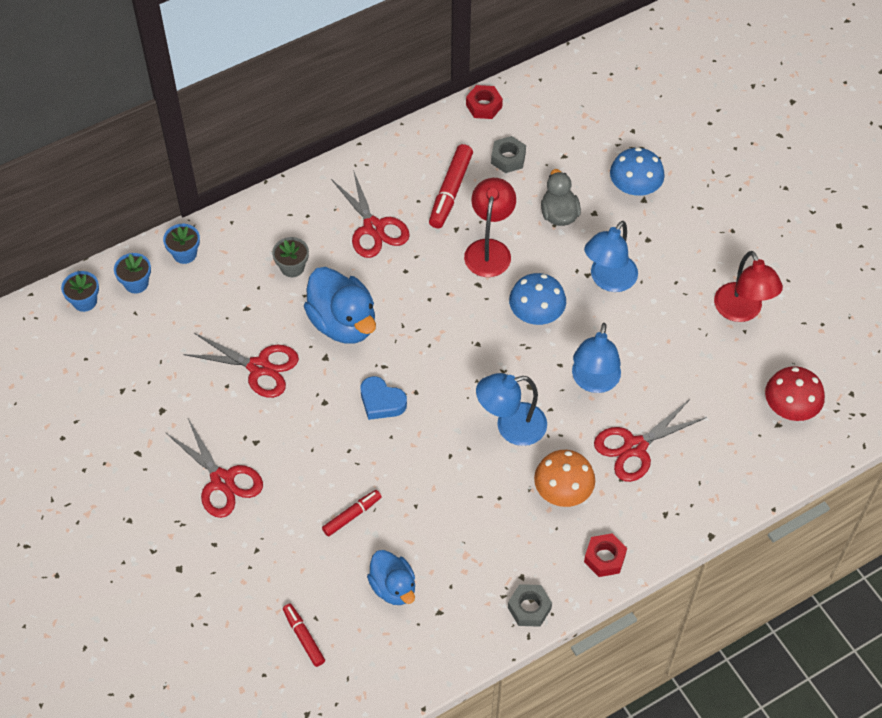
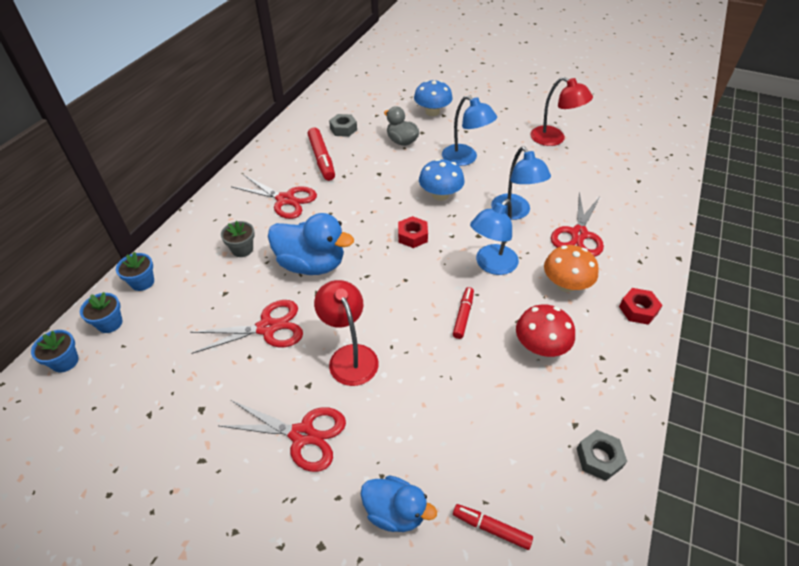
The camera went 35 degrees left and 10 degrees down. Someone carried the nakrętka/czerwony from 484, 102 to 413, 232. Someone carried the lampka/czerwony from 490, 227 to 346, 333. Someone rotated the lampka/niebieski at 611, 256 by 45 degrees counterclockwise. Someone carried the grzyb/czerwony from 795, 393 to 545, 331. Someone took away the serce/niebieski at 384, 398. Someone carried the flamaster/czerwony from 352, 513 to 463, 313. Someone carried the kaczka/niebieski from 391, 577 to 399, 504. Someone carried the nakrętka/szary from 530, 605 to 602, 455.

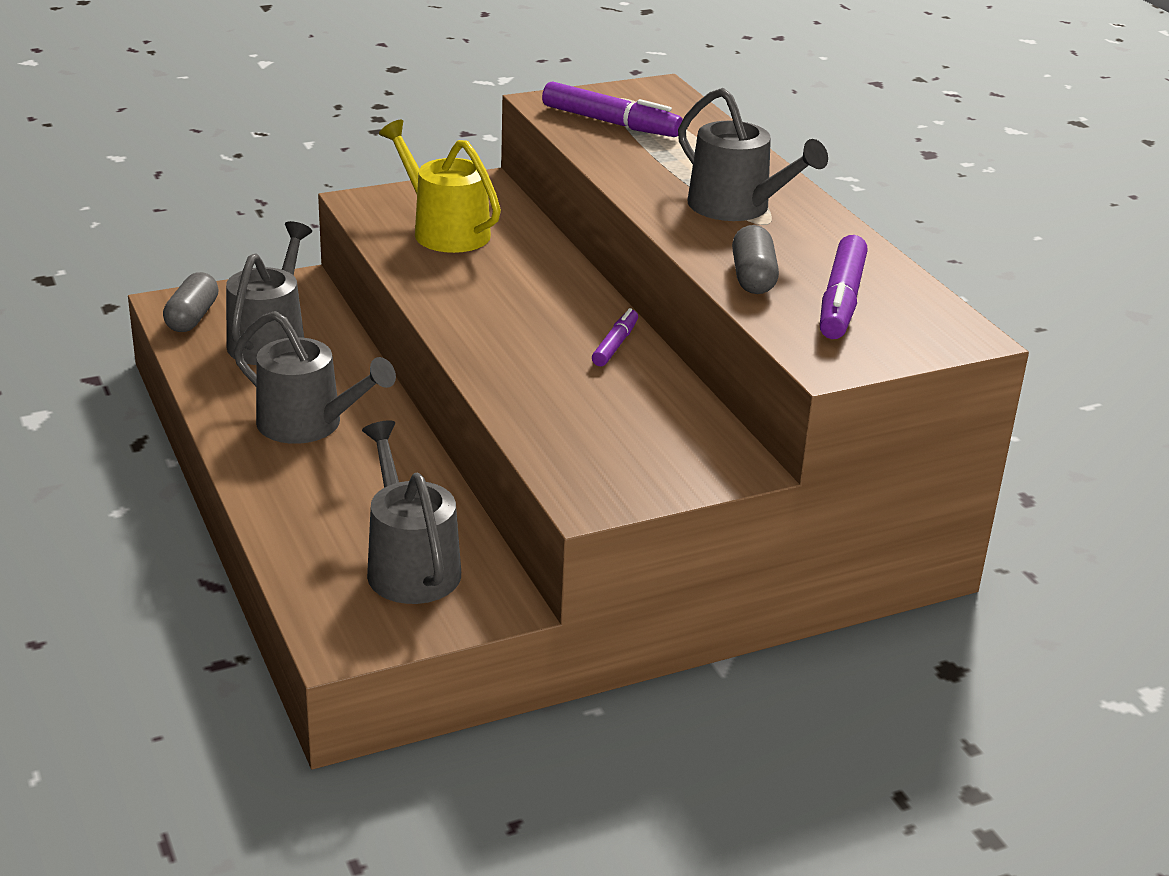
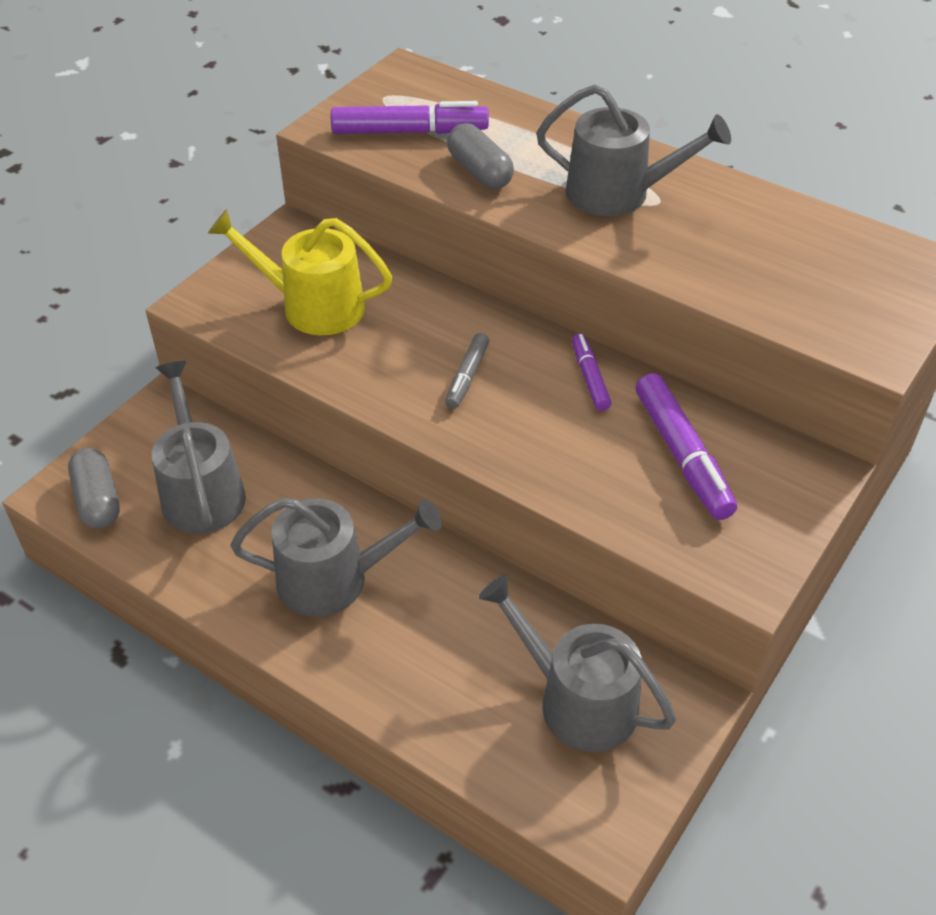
The camera went 30 degrees left and 15 degrees up. Someone carried the kapsułka/szary from 755, 259 to 480, 156. Someone carried the flamaster/fioletowy from 844, 287 to 686, 446. Someone put down the flamaster/szary at 467, 371.

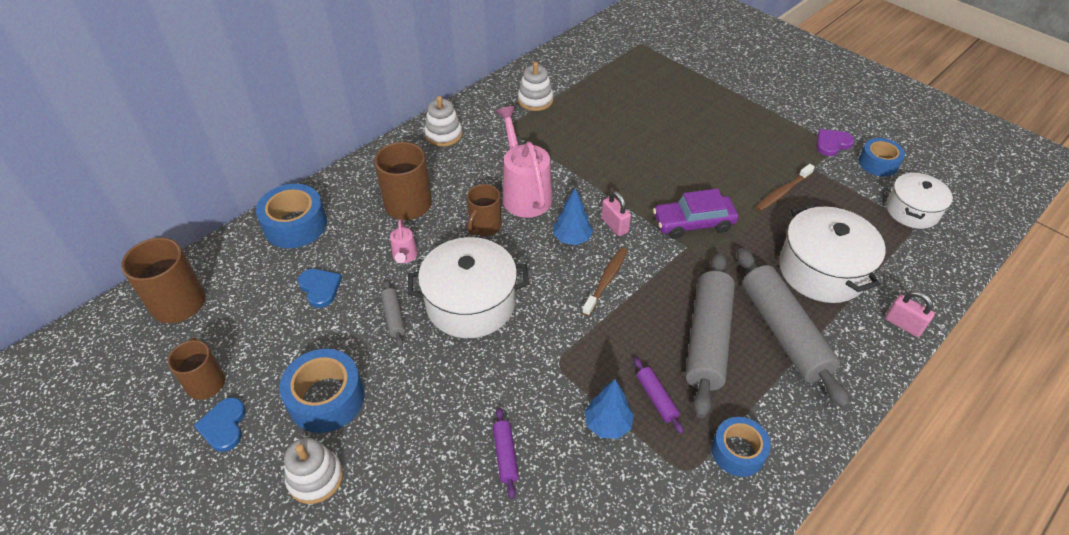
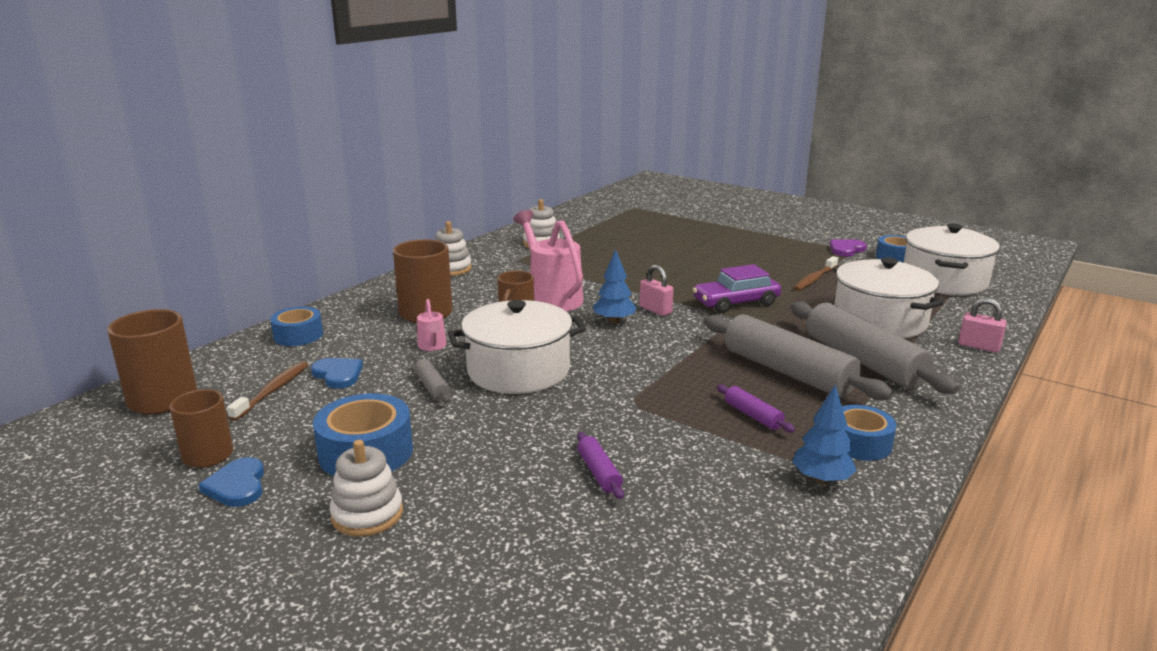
The camera went 10 degrees left and 25 degrees down. Someone scaled the garnek/biały at 919, 201 by 1.56. Someone scaled the taśma klejąca/niebieski at 291, 216 by 0.67. Someone carried the szczoteczka do zębów/brązowy from 605, 281 to 267, 391. Someone rotated the wałek do ciasta/szary at 710, 335 by 45 degrees counterclockwise. Someone carried the drzewko/niebieski from 609, 409 to 824, 434.

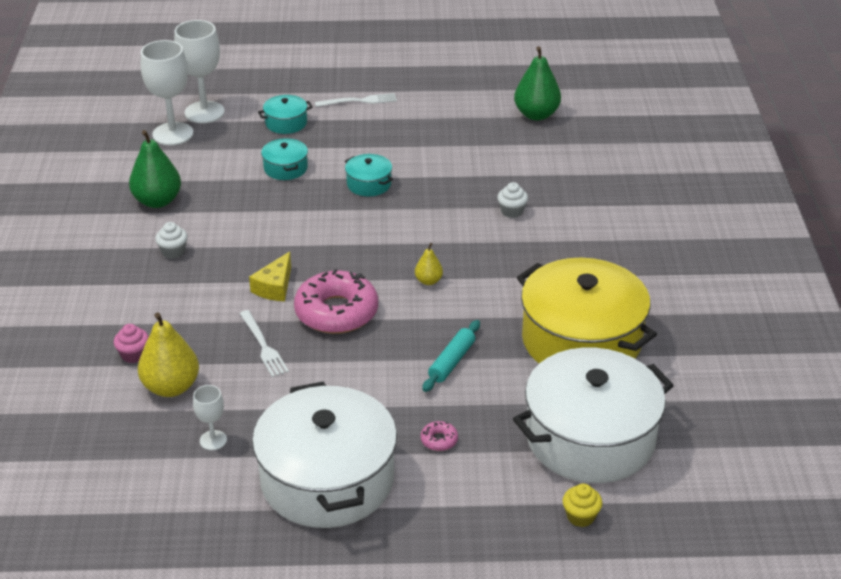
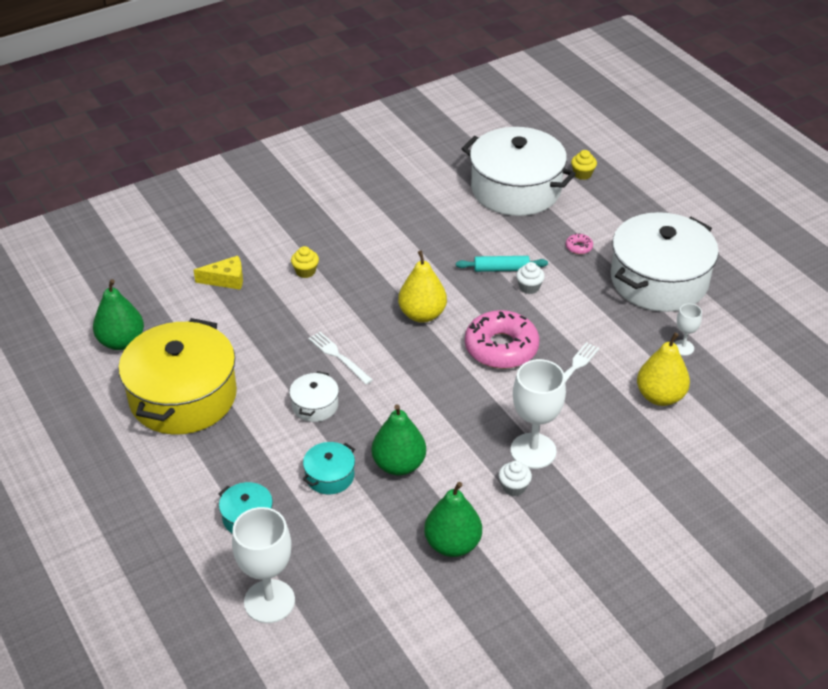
The camera went 120 degrees left and 5 degrees up. Someone carried the kielich/biały from 167, 92 to 538, 414. Someone carried the widelec/biały from 356, 100 to 340, 358. Someone repainted the garnek/turkusowy at 369, 175, which became the garnek/biały at 314, 396. Someone carried the muffinka/biały from 512, 200 to 530, 278. Someone scaled the gruszka/żółty at 429, 264 by 1.94. Someone carried the ser/żółty from 270, 276 to 218, 273. Someone carried the garnek/żółty from 587, 310 to 178, 376. Someone took away the muffinka/różowy at 131, 343. Someone put down the muffinka/żółty at 305, 262. Someone put down the gruszka/zielony at 399, 439.

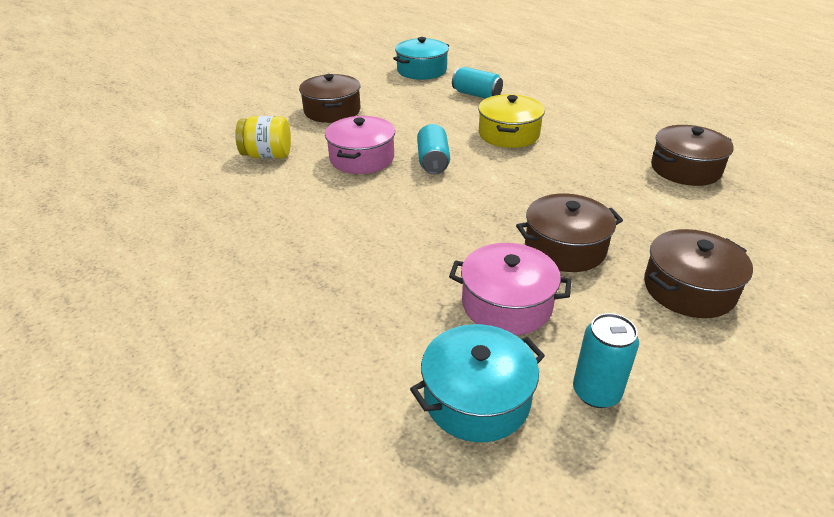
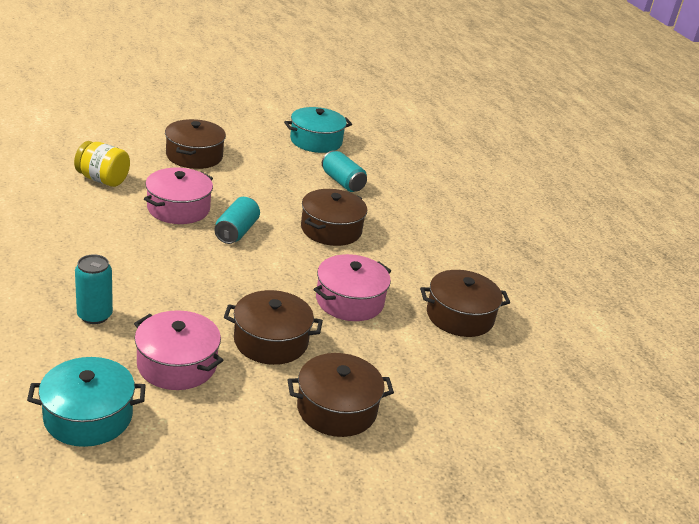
The camera went 15 degrees right and 5 degrees down. Someone repainted the garnek/żółty at 511, 121, which became the garnek/brązowy at 334, 217. Someone carried the puszka/turkusowy from 606, 360 to 94, 289. Someone put down the garnek/różowy at 352, 287.

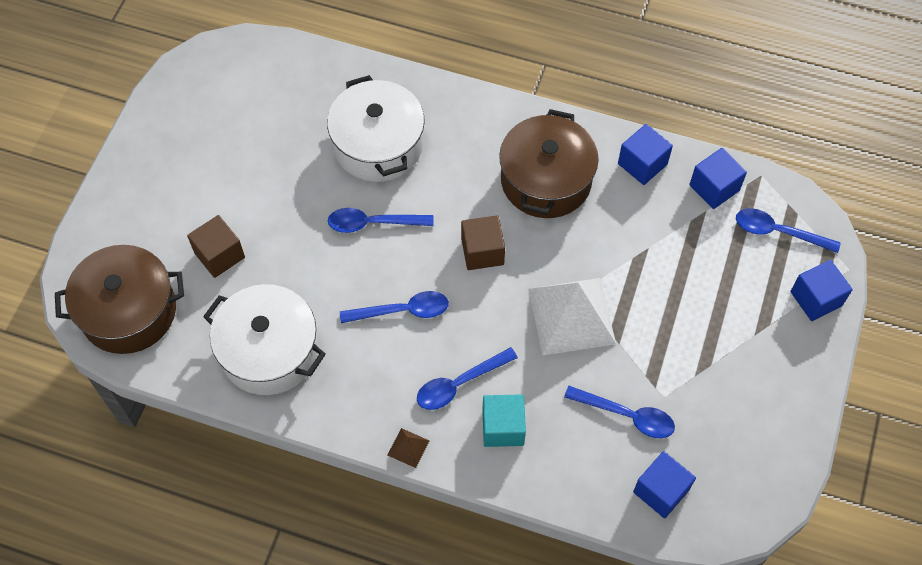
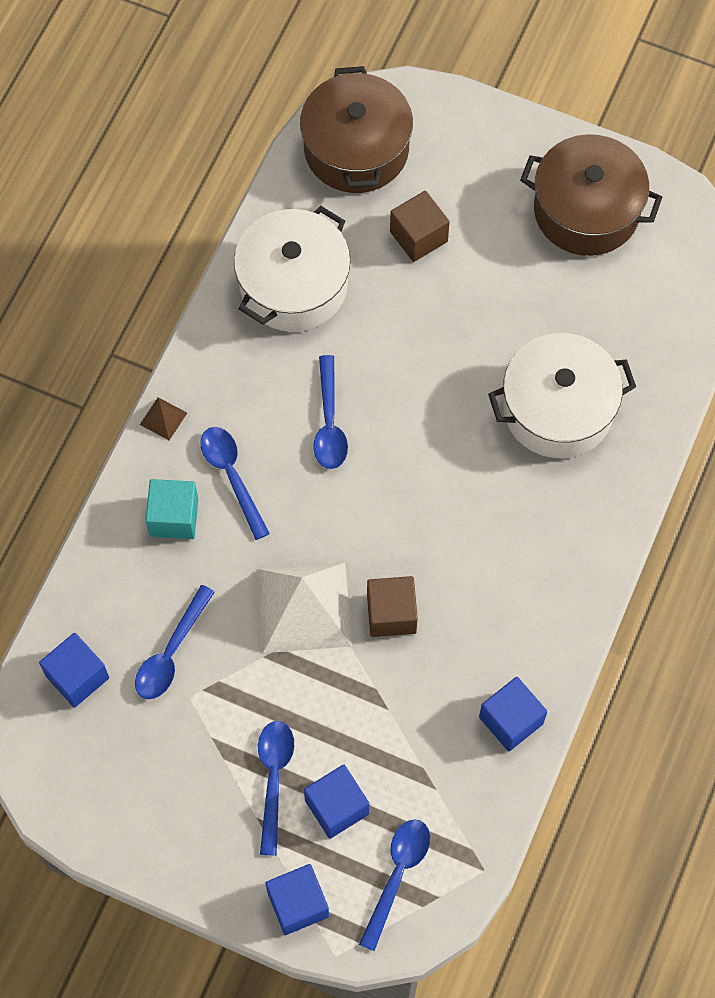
The camera went 95 degrees right and 5 degrees up. Someone carried the garnek/brązowy from 549, 163 to 591, 195. Someone carried the sześcian/niebieski from 718, 178 to 336, 802. Someone carried the łyżka/niebieski from 381, 220 to 276, 788. Someone carried the sześcian/brązowy from 483, 242 to 392, 606.

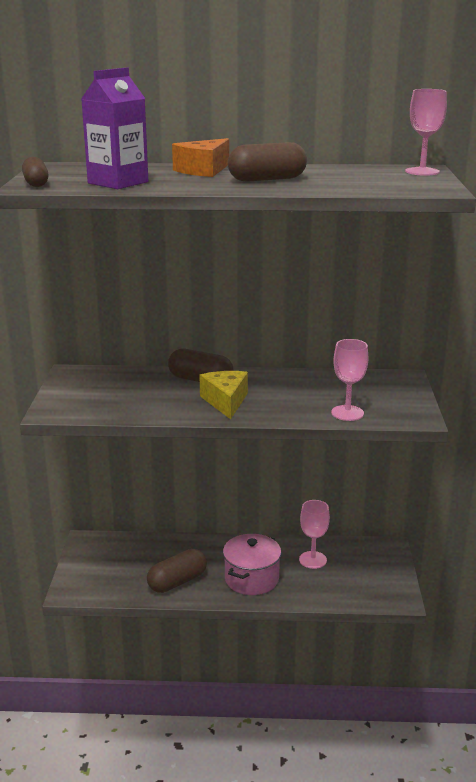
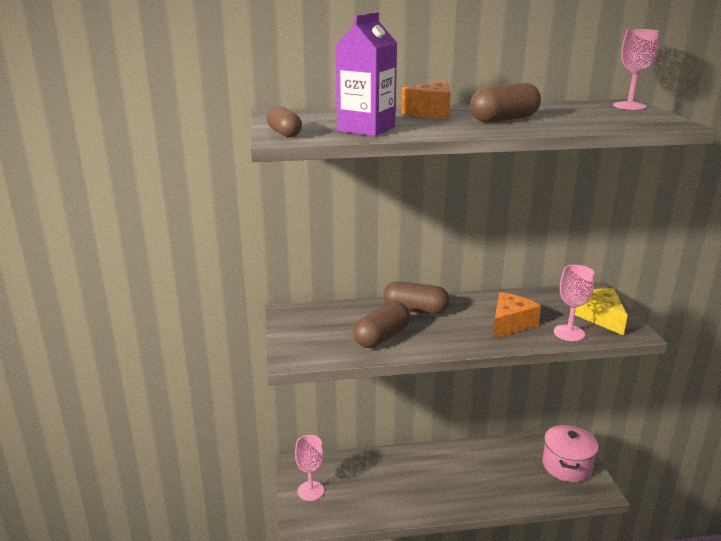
The camera went 10 degrees left and 0 degrees up. Someone carried the ser/żółty from 224, 395 to 601, 312. Someone carried the kielich/różowy from 314, 534 to 309, 468. Someone carried the garnek/różowy from 252, 564 to 570, 453. Someone carried the kapsułka/brązowy from 177, 571 to 381, 325. Someone put down the ser/pomarańczowy at 517, 315.

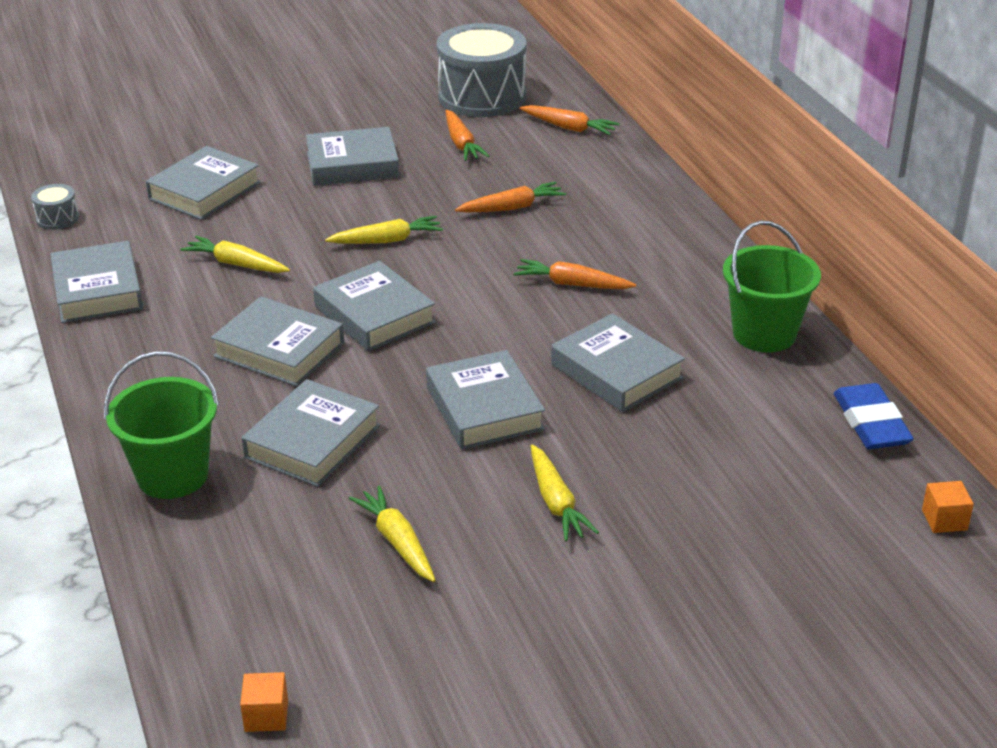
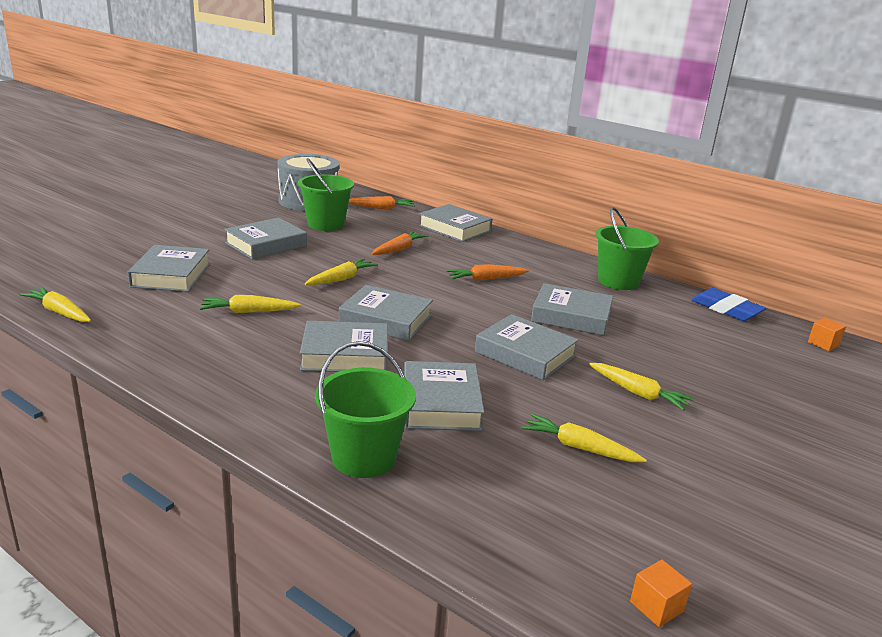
The camera went 35 degrees left and 10 degrees down. Someone swapped the marchewka/pomarańczowy at 467, 135 for the wiadro/zielony at 326, 194. Someone swapped the bęben/szary at 55, 207 for the marchewka/żółty at 55, 304. Someone carried the książka/szary from 96, 282 to 456, 223.

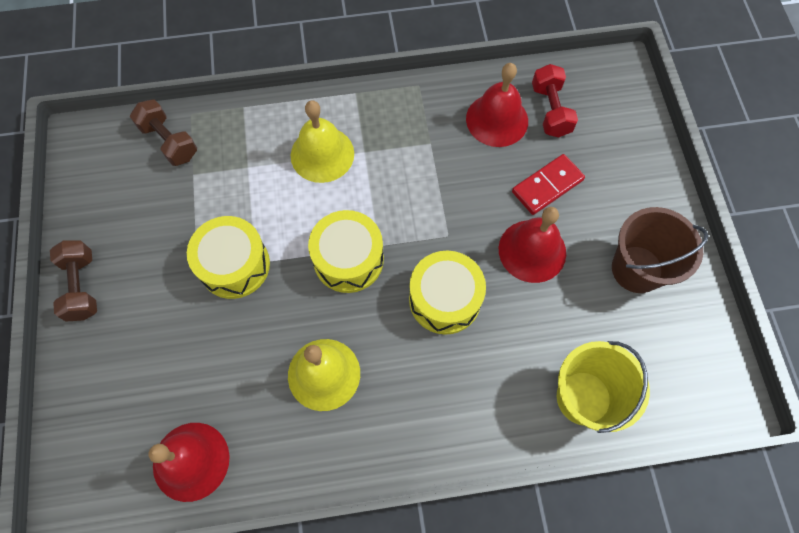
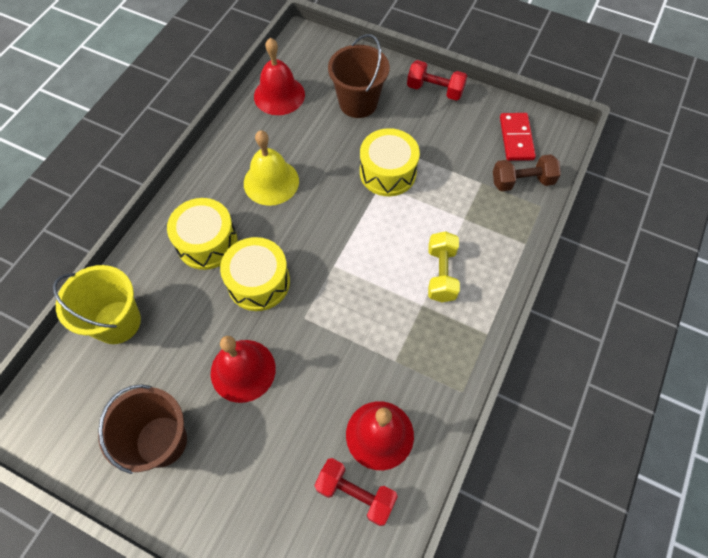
The camera went 125 degrees right and 5 degrees down. Someone swapped the dzwonek/żółty at 322, 141 for the hantel/żółty at 444, 266. Someone carried the kostka domina/czerwony from 548, 184 to 518, 137. Someone carried the bęben/żółty from 346, 251 to 202, 234. Someone repainted the hantel/brązowy at 73, 281, which became the hantel/czerwony at 437, 80. Someone put down the wiadro/brązowy at 359, 76.

